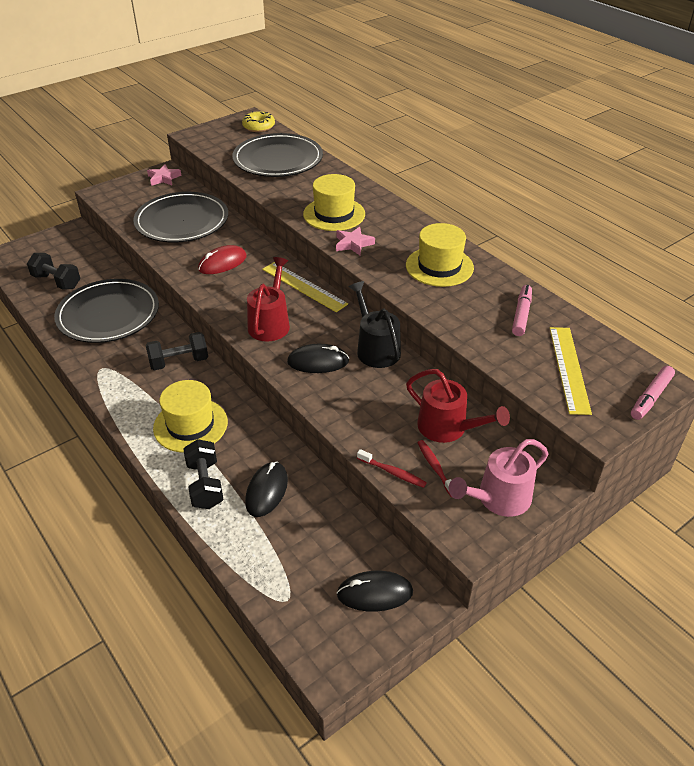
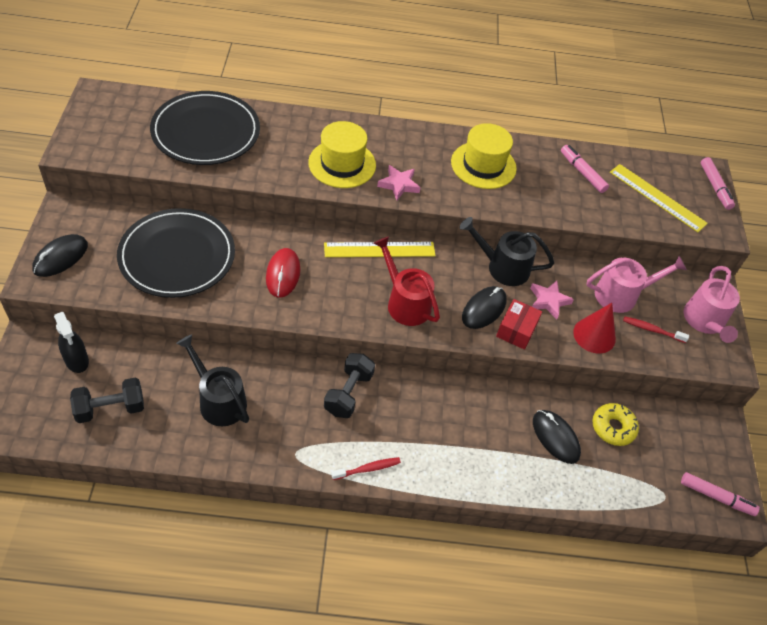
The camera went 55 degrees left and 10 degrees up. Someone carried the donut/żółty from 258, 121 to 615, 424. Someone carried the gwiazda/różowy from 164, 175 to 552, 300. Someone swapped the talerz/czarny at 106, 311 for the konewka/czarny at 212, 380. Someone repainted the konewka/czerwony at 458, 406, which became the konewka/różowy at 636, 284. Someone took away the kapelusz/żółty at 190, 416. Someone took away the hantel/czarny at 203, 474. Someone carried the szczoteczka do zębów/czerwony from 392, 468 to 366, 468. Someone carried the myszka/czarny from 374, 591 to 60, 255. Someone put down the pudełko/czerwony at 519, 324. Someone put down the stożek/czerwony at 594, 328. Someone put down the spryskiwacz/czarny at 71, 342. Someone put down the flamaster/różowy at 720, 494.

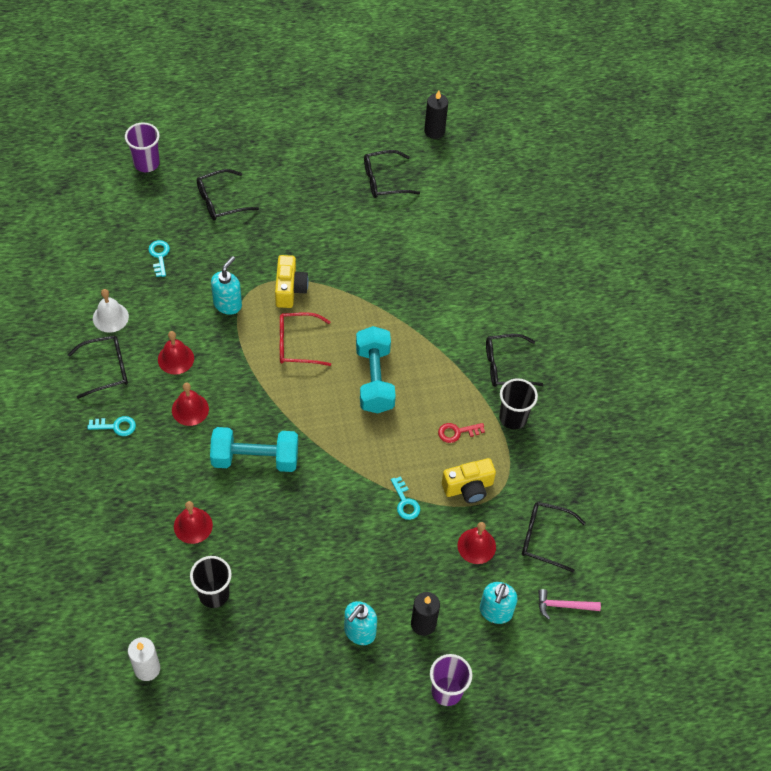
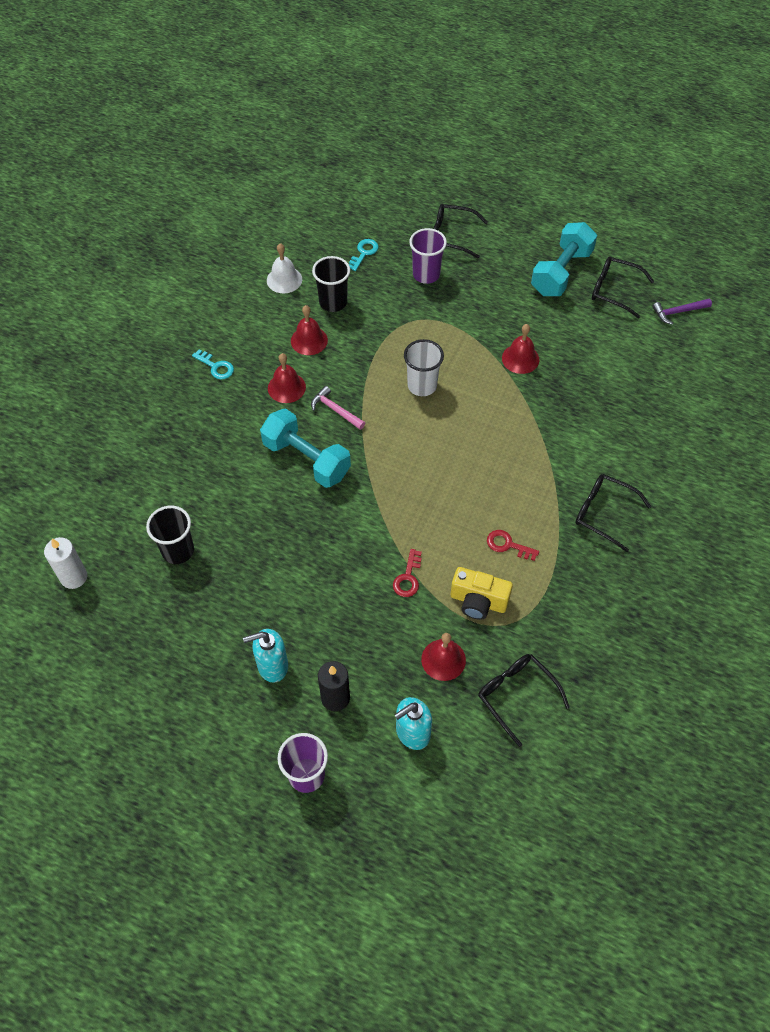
The camera went 40 degrees right and 0 degrees up. Someone took away the świeca/czarny at 436, 114. Someone carried the szklanka/fioletowy from 142, 147 to 428, 256. Someone took away the aparat fotograficzny/żółty at 292, 281. Someone took away the dozownik mydła/turkusowy at 226, 285. Someone swapped the okulary/czerwony at 305, 339 for the szklanka/biały at 424, 367. Someone carried the hantel/turkusowy from 376, 370 to 564, 259. Someone took away the okulary/czarny at 98, 367. Someone carried the szklanka/czarny from 518, 403 to 331, 284. Someone repainted the klucz/turkusowy at 405, 498, which became the klucz/czerwony at 407, 573. Someone carried the dzwonek/czerwony from 193, 522 to 520, 349. Someone carried the młotek/różowy from 569, 604 to 338, 408. Someone put down the młotek/fioletowy at 682, 312.

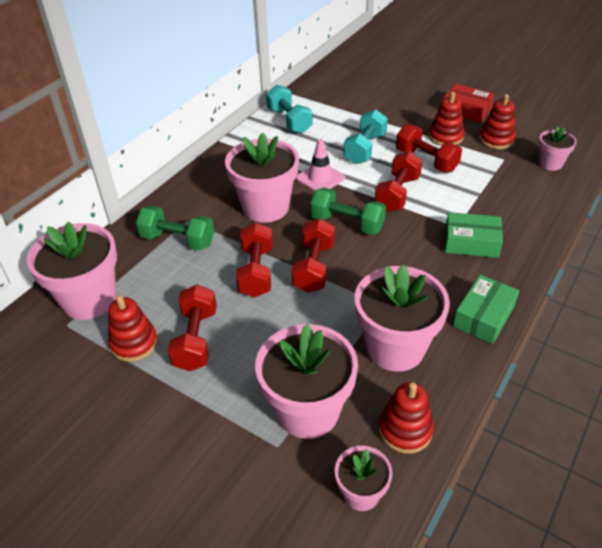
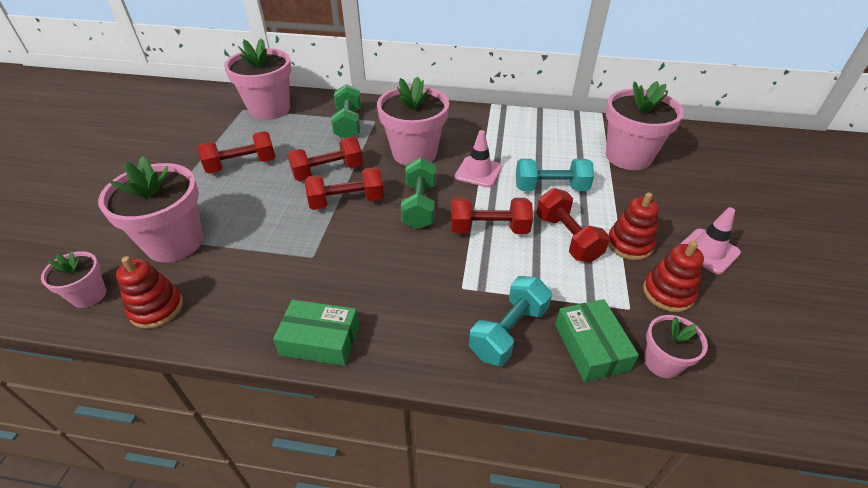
The camera went 65 degrees right and 0 degrees up. Someone swapped the pudełko/czerwony at 469, 103 for the pachołek/różowy at 710, 240. Someone carried the hantel/turkusowy from 289, 109 to 510, 321. Someone rotated the hantel/czerwony at 429, 148 by 45 degrees counterclockwise. Someone carried the pudełko/zielony from 474, 235 to 597, 340. Someone carried the doniczka/różowy from 402, 318 to 645, 125. Someone took away the zabawka nakładanka/czerwony at 133, 328.

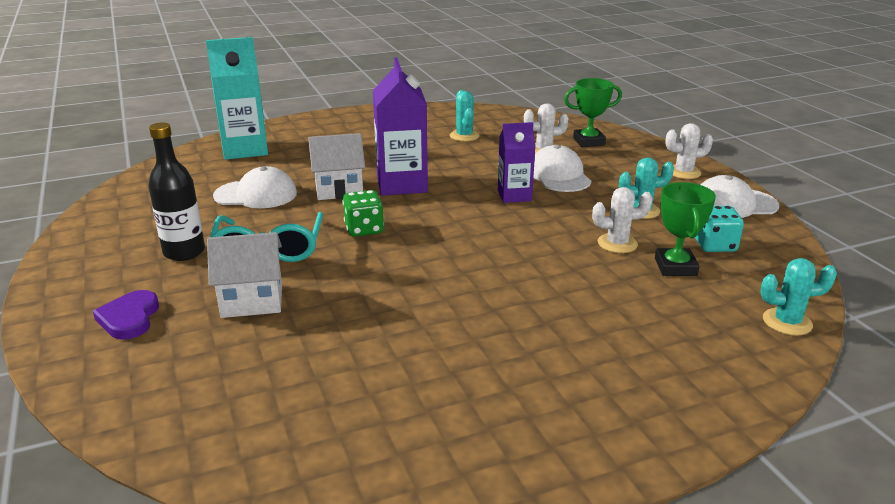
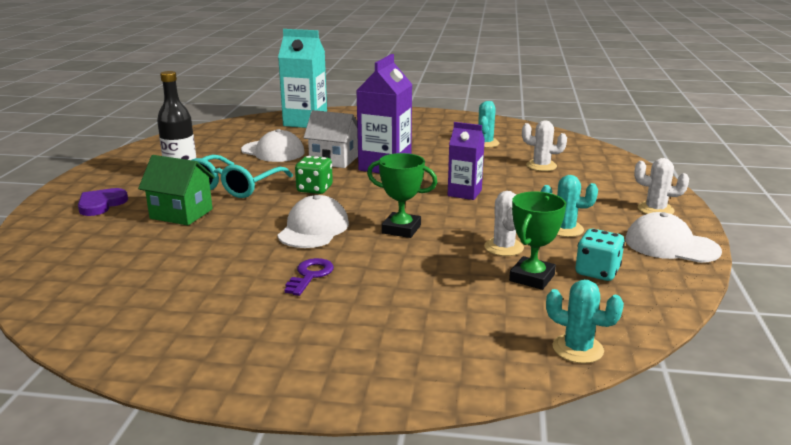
The camera went 30 degrees right and 5 degrees down. Someone carried the puchar/zielony from 593, 112 to 402, 195. Someone carried the czapka/biały from 562, 168 to 313, 221. Someone rotated the kaktus/biały at 622, 220 by 60 degrees clockwise. Someone repainted the domek/biały at 244, 275, which became the domek/zielony at 176, 190. Someone put down the klucz/fioletowy at 309, 277.

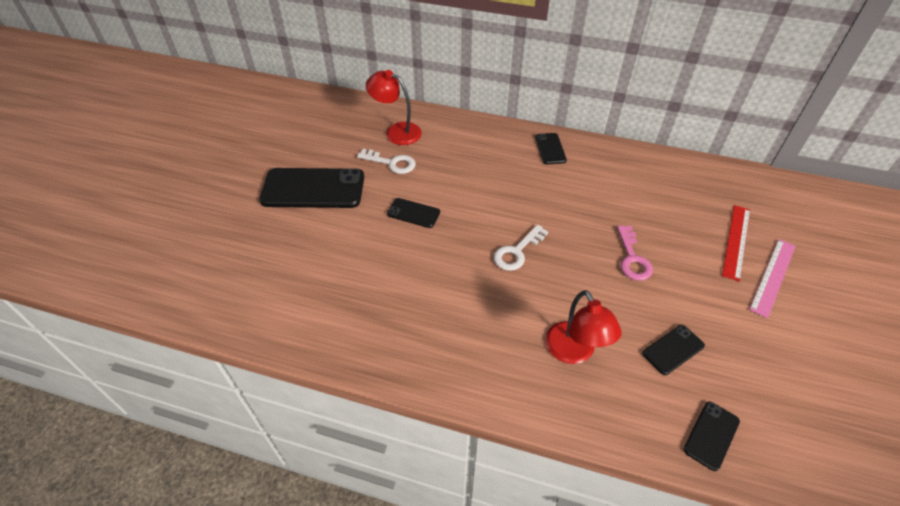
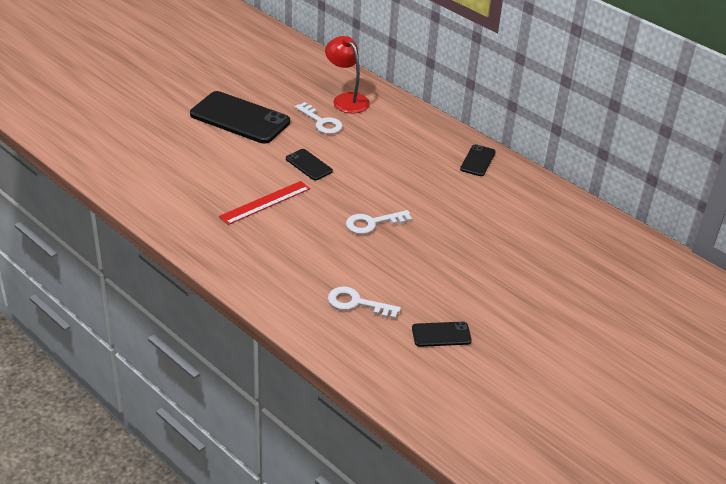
The camera went 25 degrees right and 10 degrees down. Someone carried the linijka/czerwony from 736, 243 to 264, 203. Someone took away the klucz/różowy at 635, 253. Someone took away the linijka/różowy at 772, 278. Someone swapped the lampka/czerwony at 583, 327 for the klucz/biały at 364, 303. Someone took away the telefon/czarny at 712, 436.

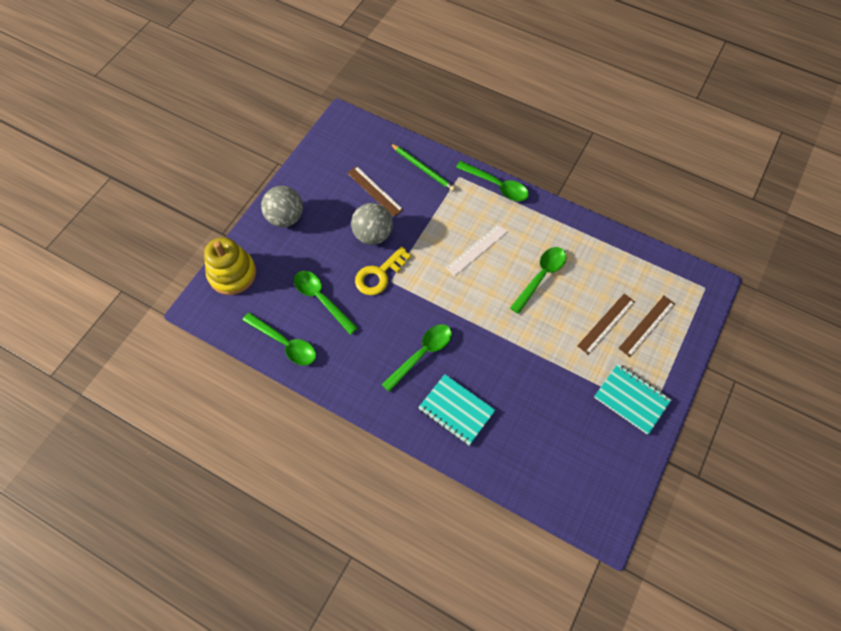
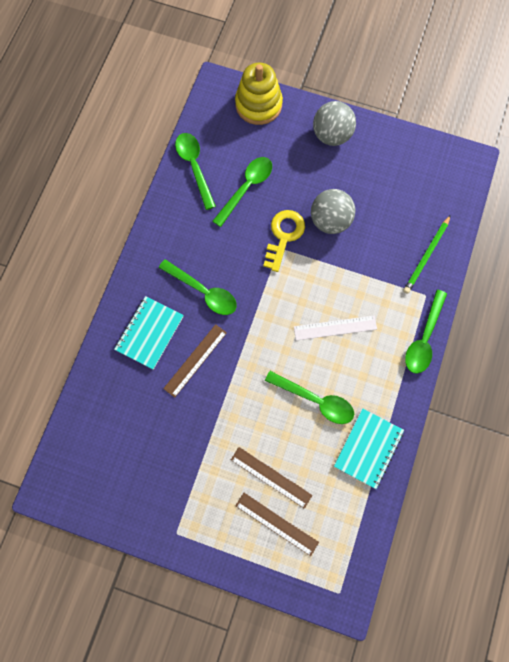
The camera went 80 degrees right and 10 degrees up. Someone carried the linijka/brązowy from 375, 191 to 195, 361. Someone rotated the linijka/biały at 477, 250 by 45 degrees counterclockwise. Someone rotated the klucz/żółty at 383, 271 by 75 degrees clockwise. Someone rotated the łyżka/zielony at 279, 338 by 135 degrees clockwise. Someone carried the zeszyt/turkusowy from 632, 399 to 369, 448.

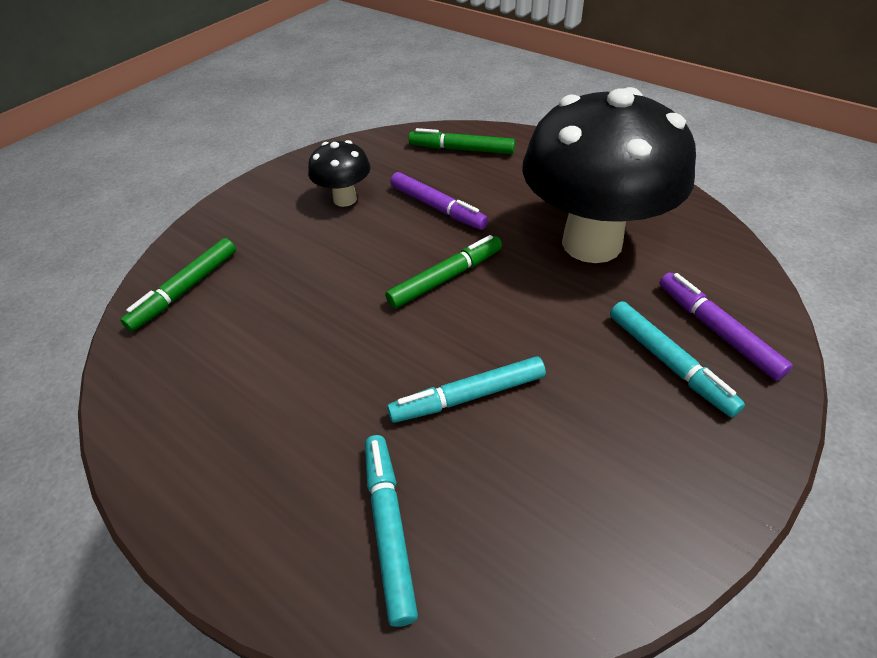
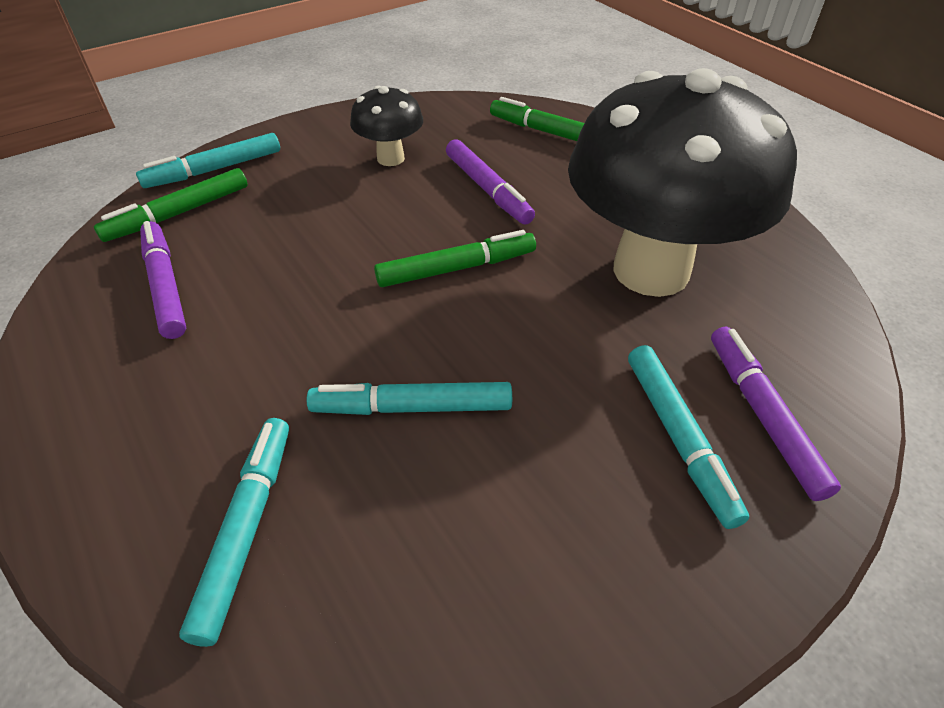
The camera went 15 degrees right and 0 degrees up. Someone put down the flamaster/turkusowy at 208, 160. Someone put down the flamaster/fioletowy at 163, 280.

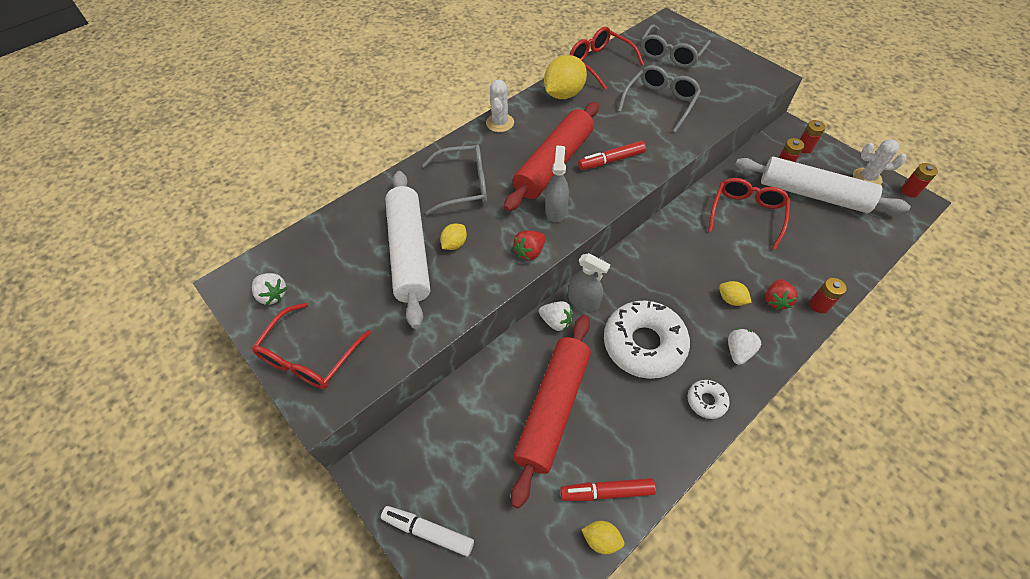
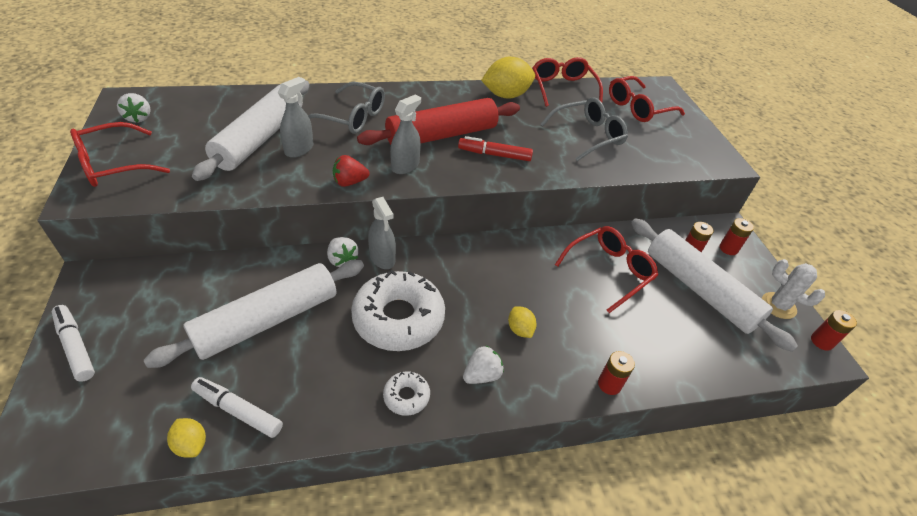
The camera went 25 degrees right and 10 degrees down. Someone repainted the okulary/szary at 676, 46, which became the okulary/czerwony at 647, 99. Someone took away the kaktus/biały at 500, 106. Someone swapped the cytryna/żółty at 453, 237 for the spryskiwacz/szary at 295, 117. Someone took away the truskawka/czerwony at 781, 294. Someone repainted the wałek do ciasta/czerwony at 551, 411, which became the wałek do ciasta/biały at 253, 314. Someone repainted the flamaster/czerwony at 608, 489, which became the flamaster/biały at 237, 407.

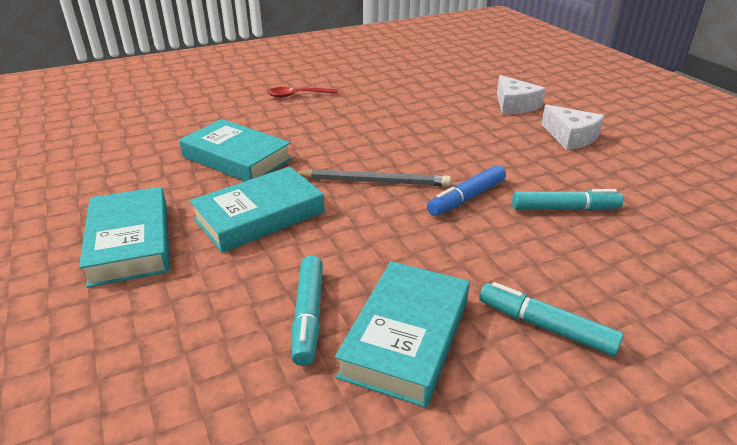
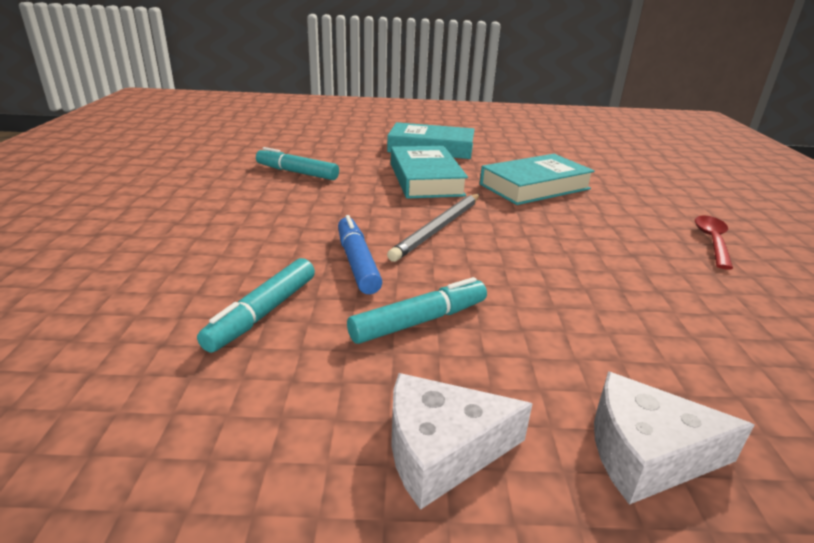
The camera went 115 degrees right and 5 degrees down. Someone took away the książka/turkusowy at 402, 334. Someone carried the flamaster/turkusowy from 551, 319 to 417, 310.

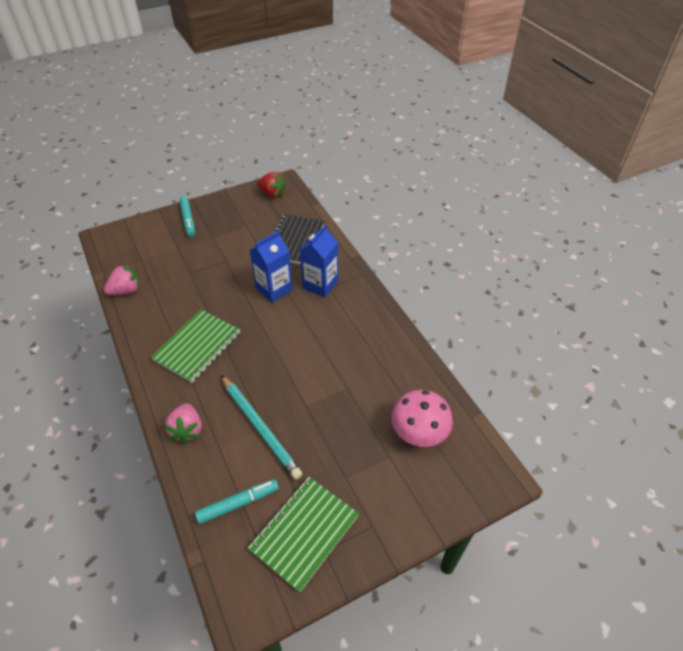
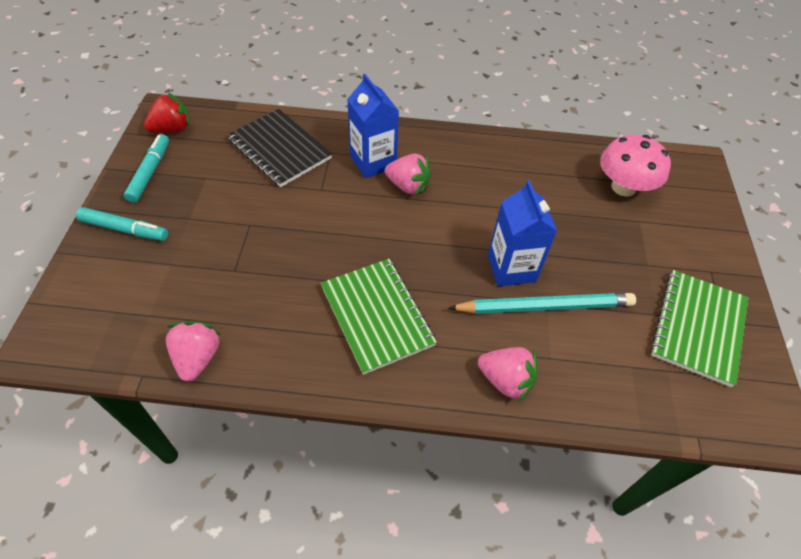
The camera went 60 degrees left and 5 degrees up. Someone carried the karton mleka/niebieski from 271, 267 to 522, 233. Someone rotated the zeszyt/zielony at 303, 534 by 45 degrees clockwise. Someone carried the flamaster/turkusowy from 237, 501 to 146, 168. Someone put down the truskawka/różowy at 408, 174.

